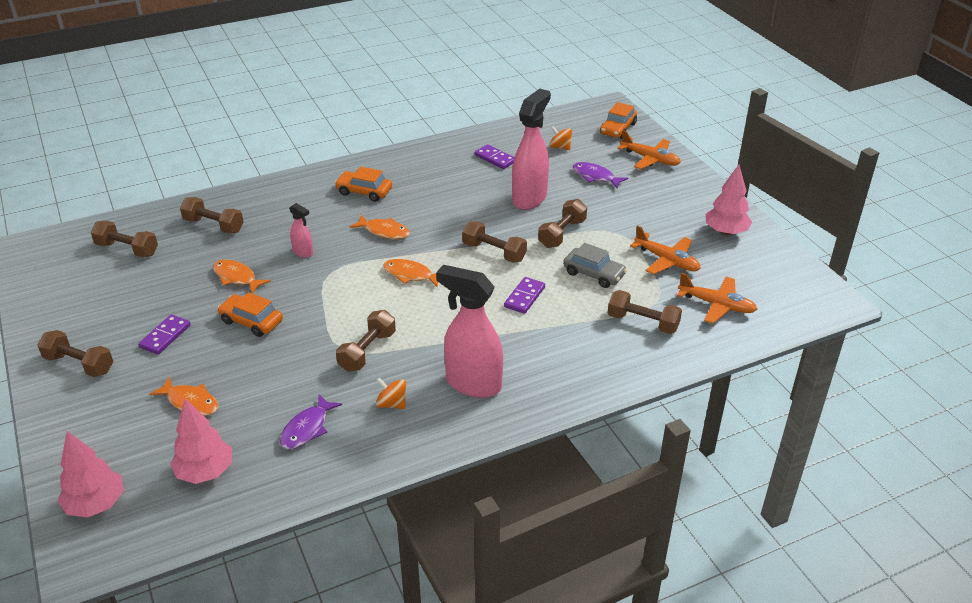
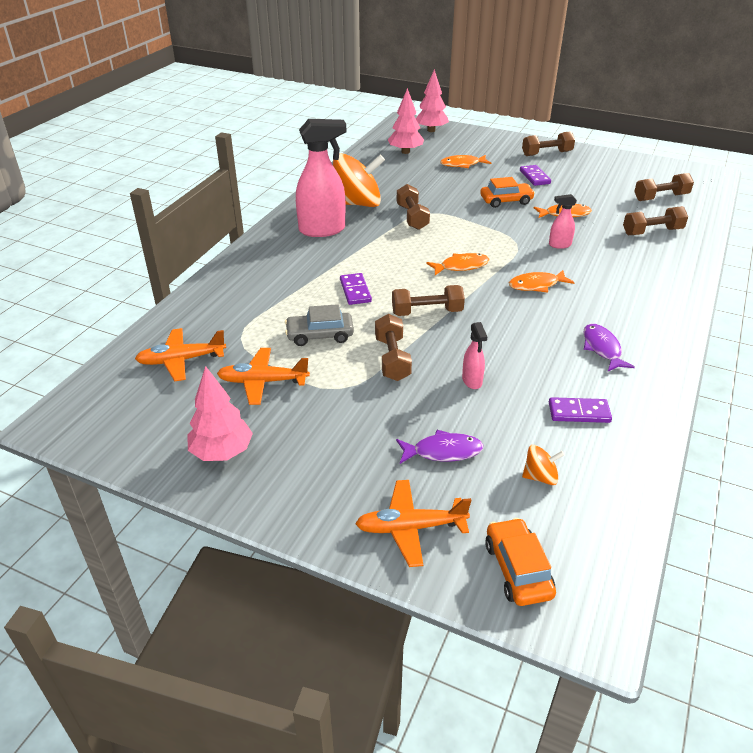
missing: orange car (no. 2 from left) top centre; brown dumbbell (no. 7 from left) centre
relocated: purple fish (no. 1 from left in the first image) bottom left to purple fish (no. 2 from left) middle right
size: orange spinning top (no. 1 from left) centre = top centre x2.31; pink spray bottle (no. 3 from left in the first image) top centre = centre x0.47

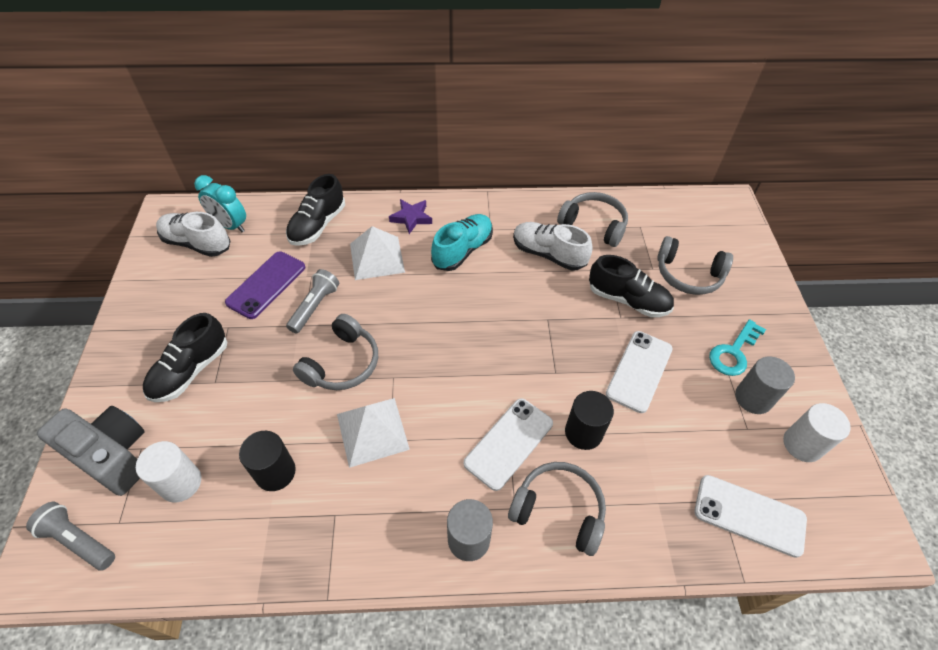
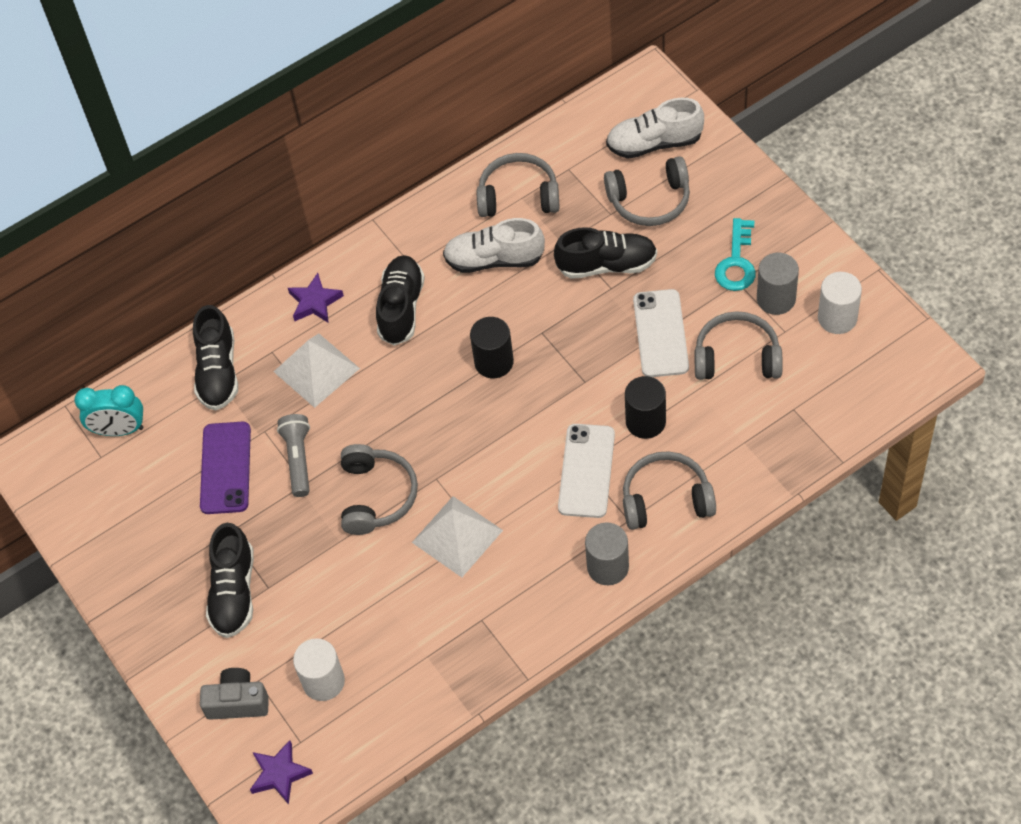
missing: white phone (no. 3 from left) bottom right
appeared: grey headphones (no. 5 from left) middle right
relocated: white shoe (no. 1 from left in the first image) middle left to white shoe (no. 2 from left) top centre; black cylinder (no. 1 from left) bottom left to centre
exchanged: grey flashlight (no. 1 from left) bottom left to purple star (no. 1 from left) bottom left
colour: turquoise shoe centre to black shoe (no. 3 from left) centre
size: grey camera bottom left = bottom left x0.65

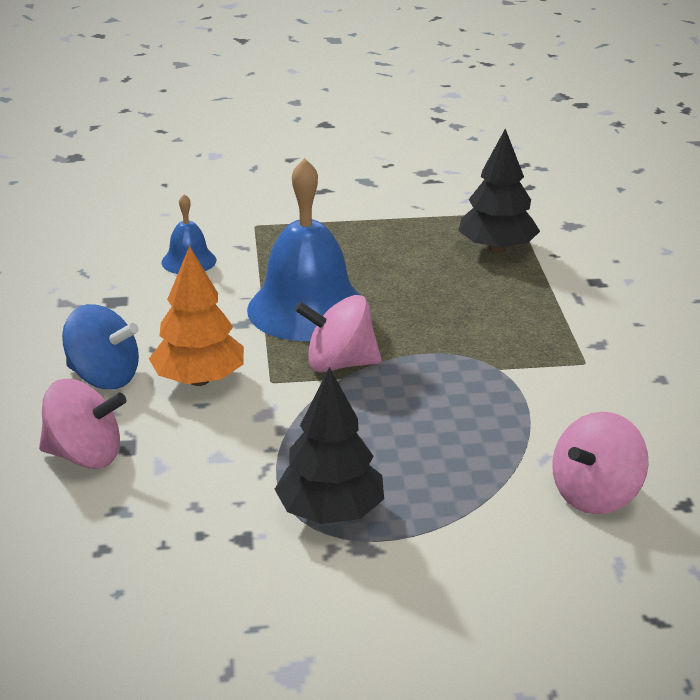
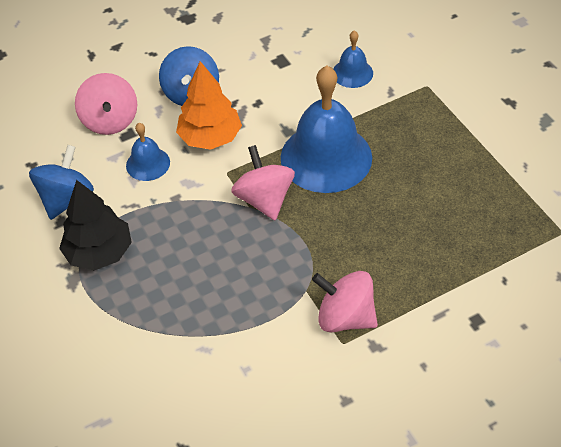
missing: black tree (no. 2 from left) top right
appeared: blue spinning top (no. 1 from left) middle left; blue bell (no. 1 from left) middle left
relocated: pink spinning top (no. 3 from left) middle right to bottom centre

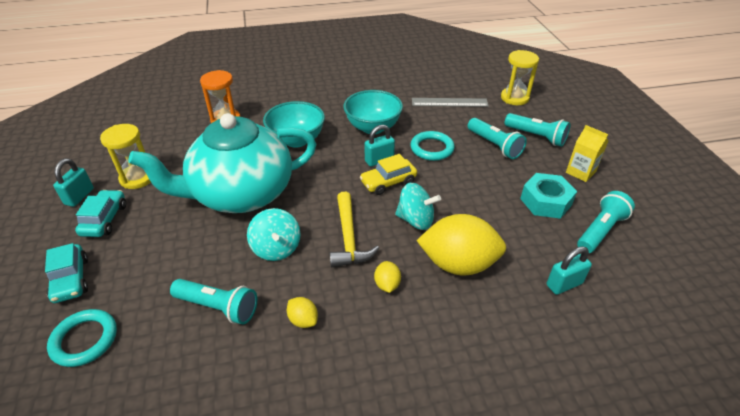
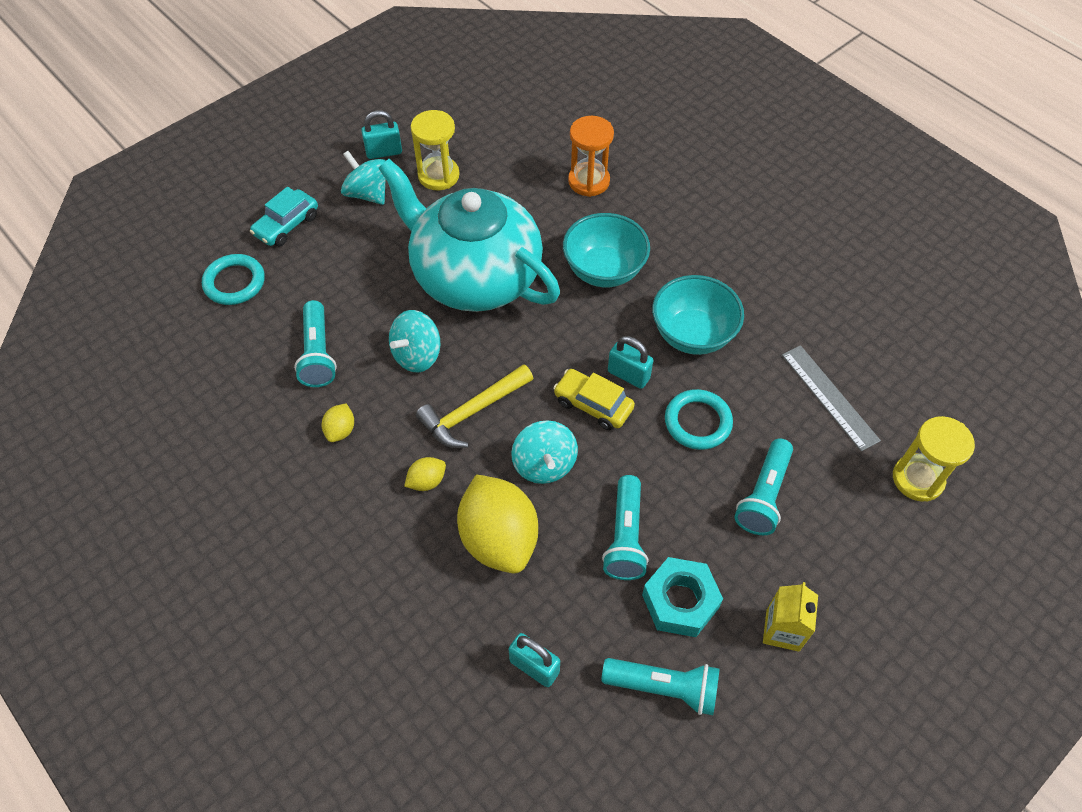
relocated: turquoise flashlight (no. 3 from left in the first image) top right to turquoise flashlight (no. 2 from left) centre
exchanged: turquoise car (no. 2 from left) middle left to turquoise spinning top (no. 1 from left) top centre

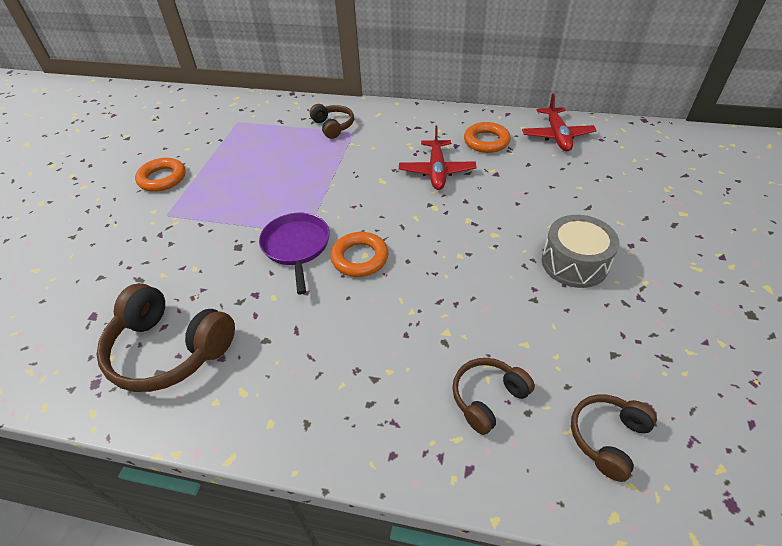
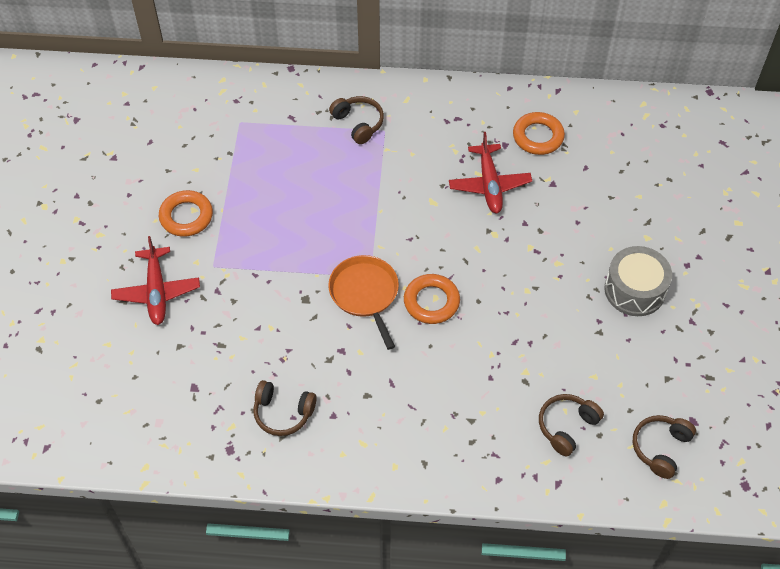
relocated: red plane (no. 2 from left in the first image) top right to red plane (no. 1 from left) middle left
colour: purple pan centre to orange pan centre
size: brown headphones (no. 1 from left) middle left = bottom centre x0.57

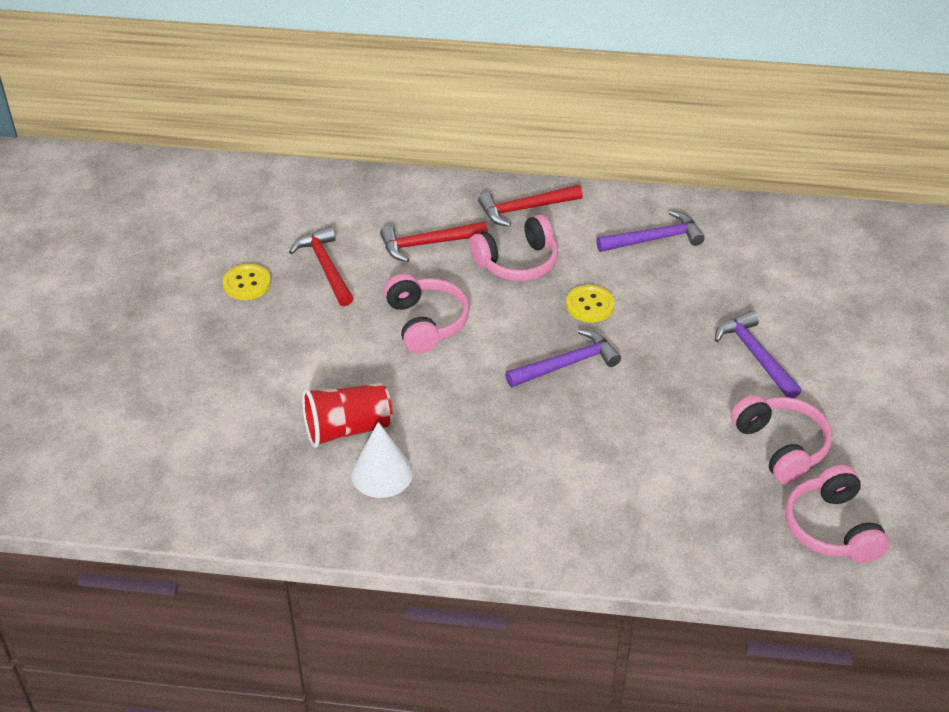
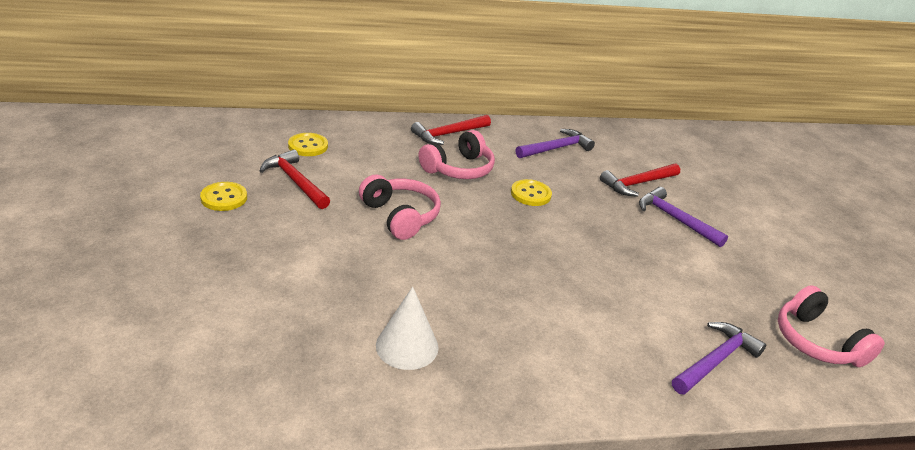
missing: red cup centre; pink headphones (no. 3 from left) middle right
appeared: yellow button (no. 2 from left) top centre
relocated: red hammer (no. 2 from left in the first image) centre to red hammer (no. 3 from left) middle right; purple hammer (no. 1 from left in the first image) centre to purple hammer (no. 3 from left) bottom right

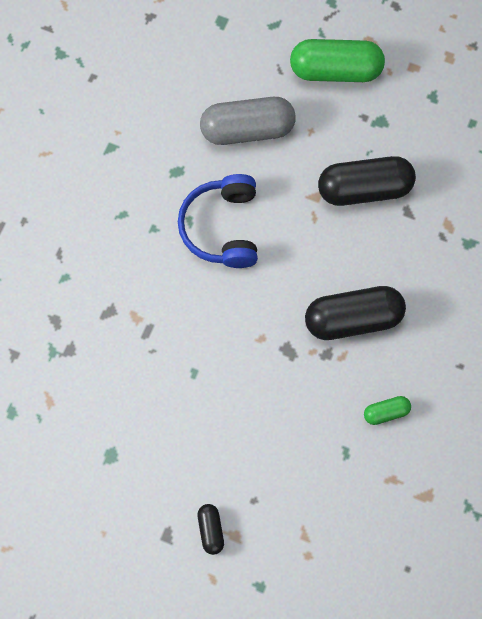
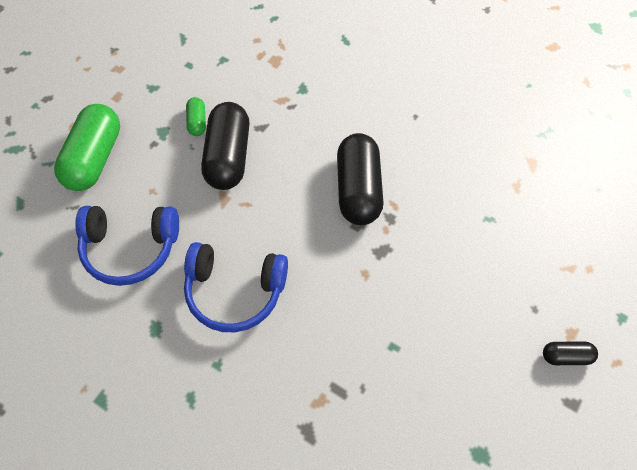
relocated: green capsule (no. 2 from left) middle right to top left
exchanged: grey capsule top centre to blue headphones (no. 1 from left) middle left

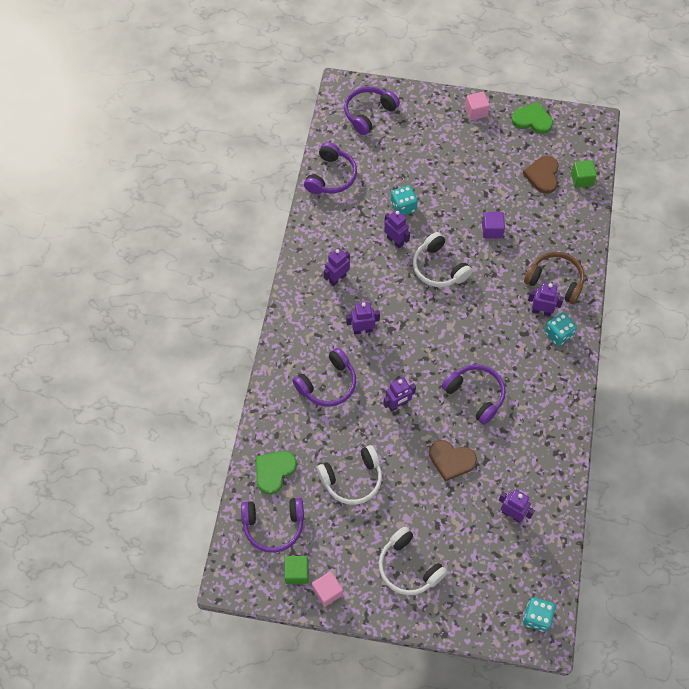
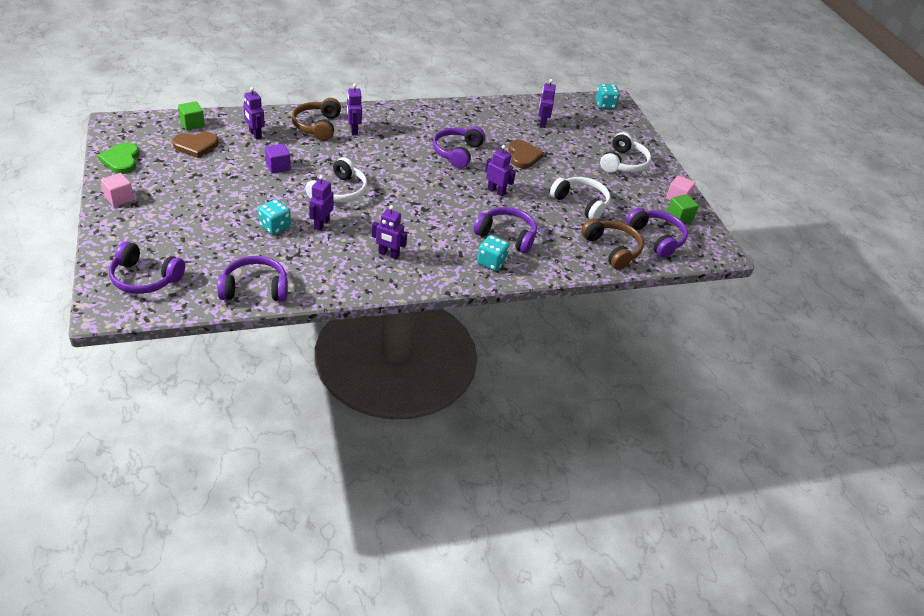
relocated: purple robot (no. 2 from left in the first image) centre to purple robot (no. 1 from left) top left; turquoise dice (no. 3 from left in the first image) middle right to turquoise dice (no. 2 from left) centre
exchanged: green heart (no. 1 from left) bottom centre to brown headphones (no. 2 from left) centre

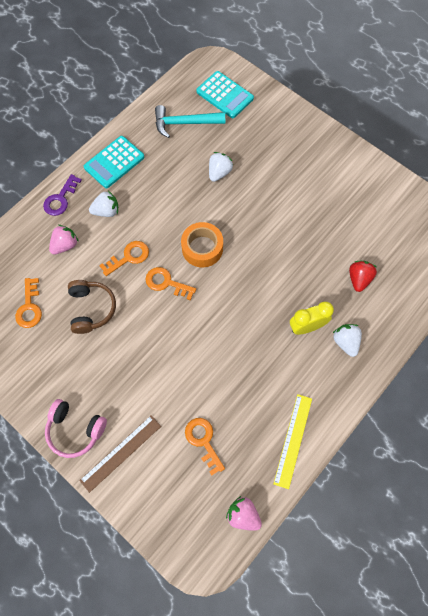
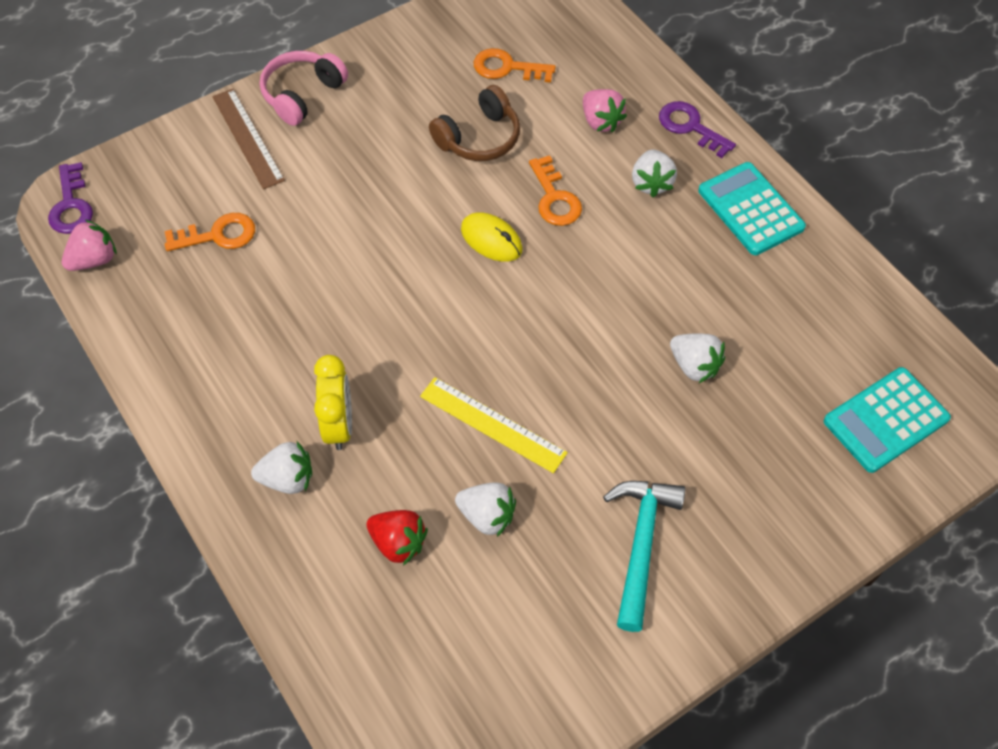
missing: orange tape centre
appeared: purple key (no. 1 from left) top left; white strawberry (no. 2 from left) bottom centre
relocated: turquoise hammer top centre to bottom centre; yellow ruler bottom right to centre
exchanged: orange key (no. 3 from left) centre to yellow mouse top centre
spun: brown headphones middle left = top centre 45 degrees counterclockwise

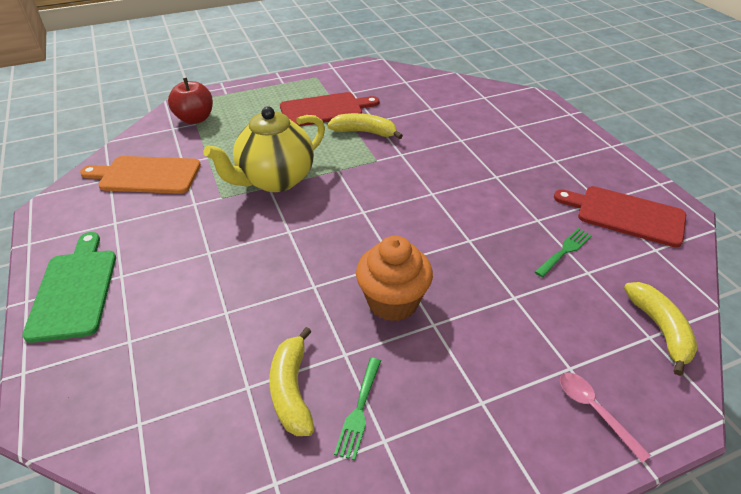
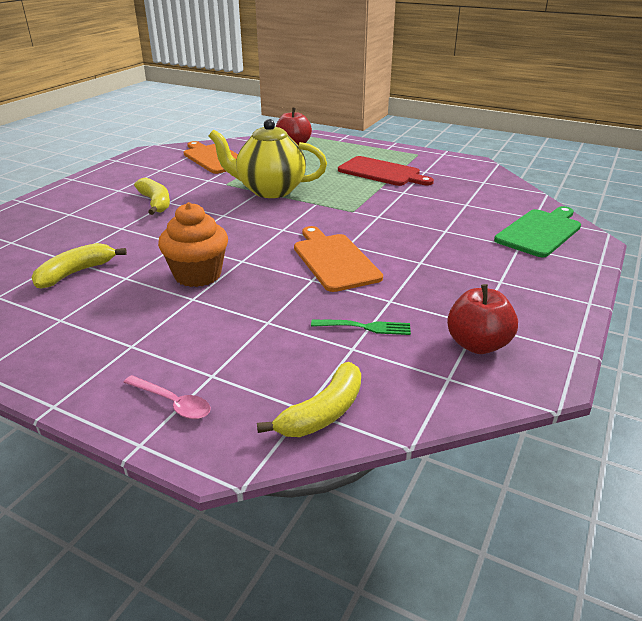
missing: green fork (no. 1 from left) bottom centre
appeared: orange cutting board (no. 2 from left) centre
relocated: green cutting board middle left to middle right; yellow banana (no. 2 from left) top centre to top left
exchanged: red cutting board (no. 2 from left) middle right to red apple (no. 2 from left) middle right
spun: pink spoon bottom right = middle left 105 degrees clockwise

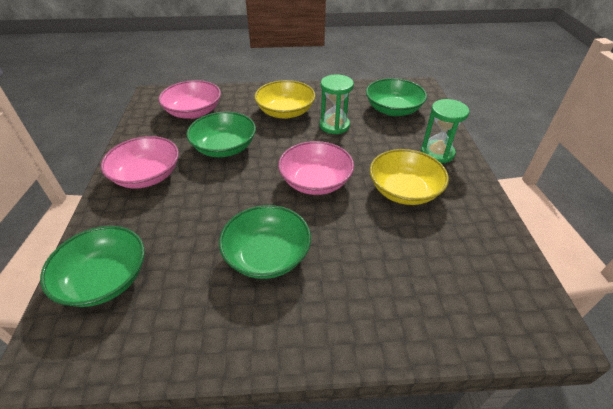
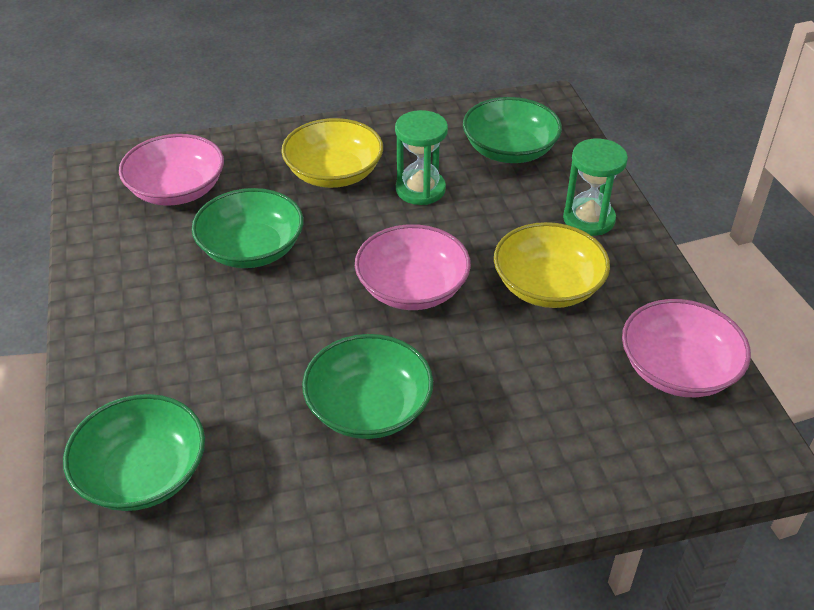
relocated: pink bowl (no. 1 from left in the first image) middle left to pink bowl (no. 3 from left) middle right

